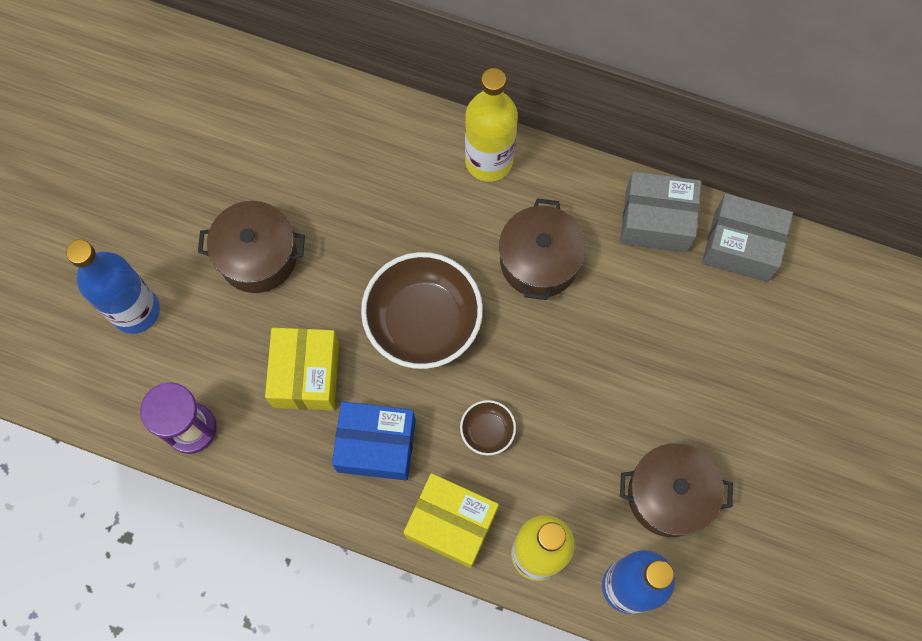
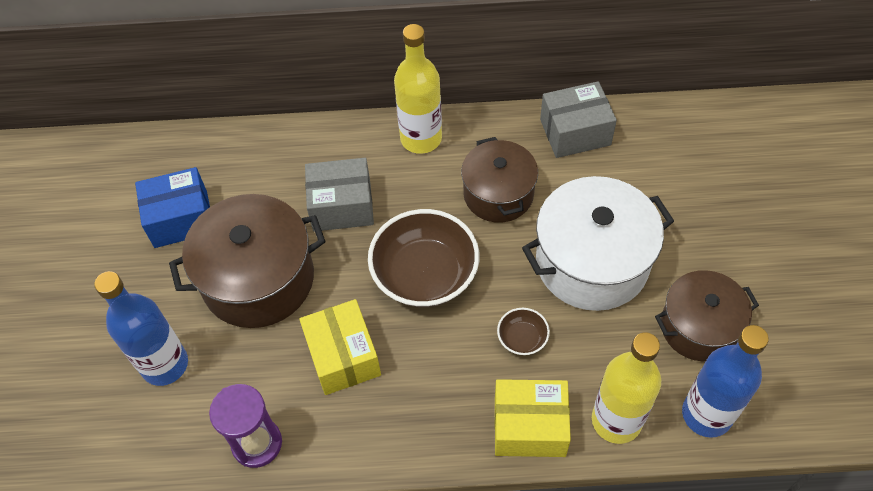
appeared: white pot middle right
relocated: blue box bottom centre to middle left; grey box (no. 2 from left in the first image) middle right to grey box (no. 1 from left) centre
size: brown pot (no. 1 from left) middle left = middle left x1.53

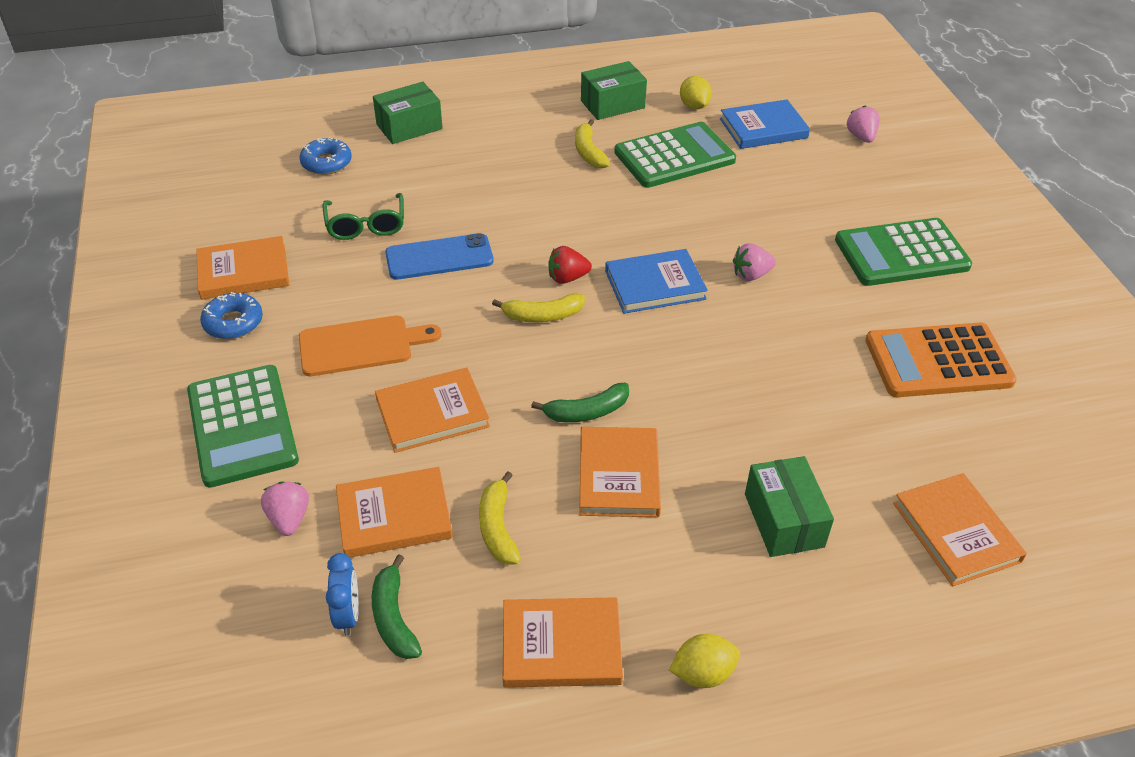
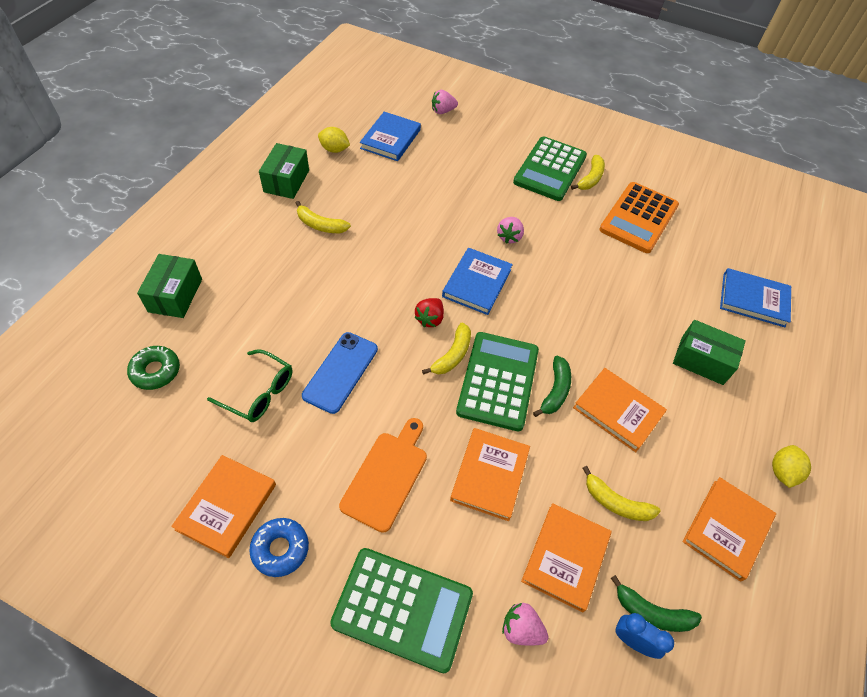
appeared: yellow banana (no. 3 from left) top right
relocated: green calculator (no. 2 from left) top centre to centre
colour: blue donut (no. 2 from left) top left to green donut middle left; orange book (no. 6 from left) bottom right to blue book (no. 3 from left) middle right
spun: pink strawberry (no. 3 from left in the first image) top right = top centre 45 degrees counterclockwise

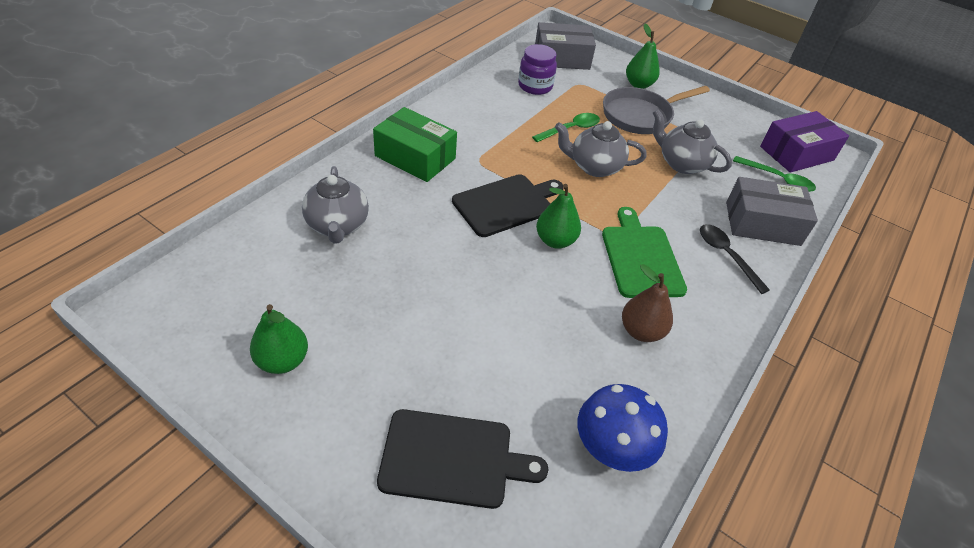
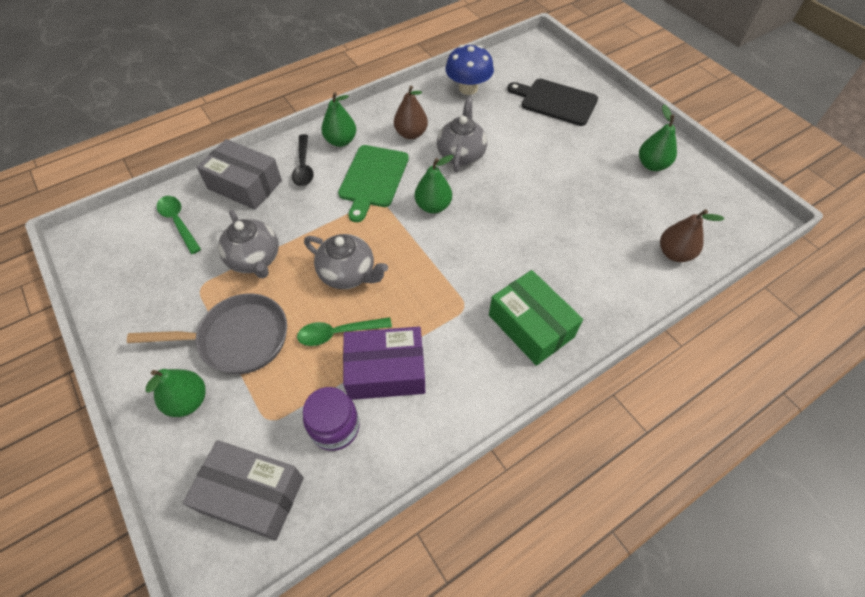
missing: black cutting board (no. 2 from left) centre
appeared: green pear (no. 2 from left) top centre; brown pear (no. 2 from left) middle right
relocated: grey teapot (no. 1 from left in the first image) centre to grey teapot (no. 3 from left) top centre; purple box top right to centre

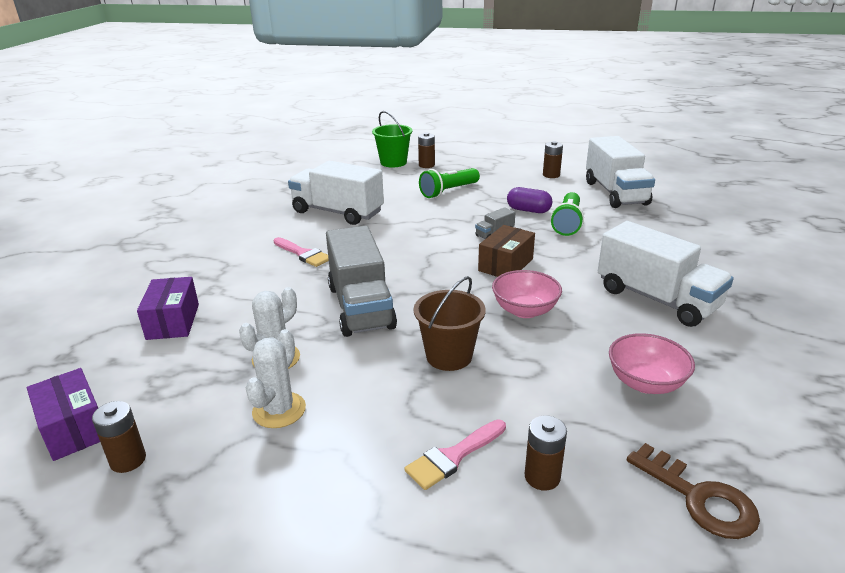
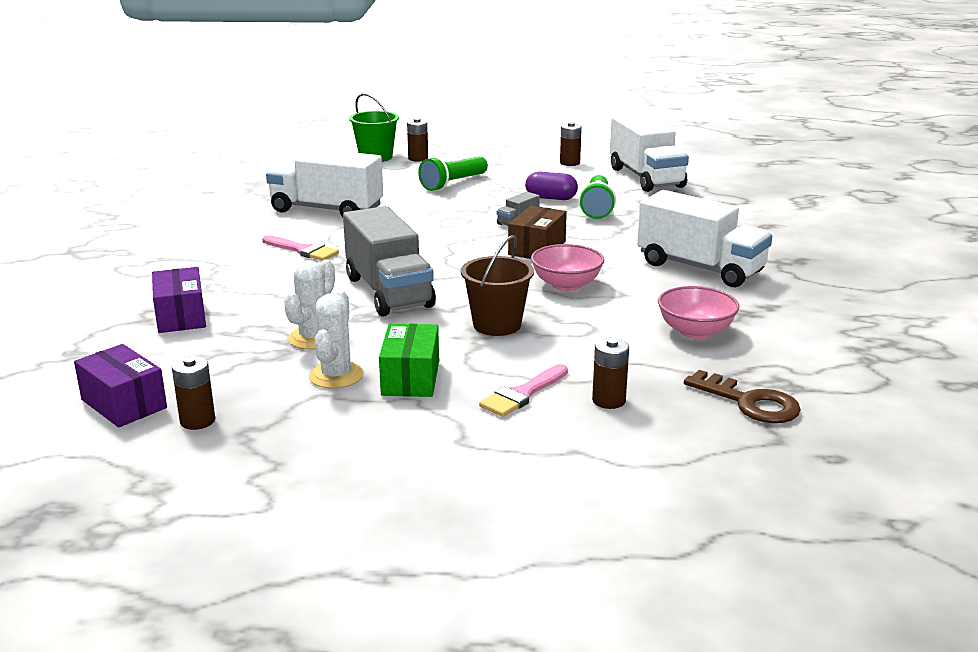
appeared: green box centre

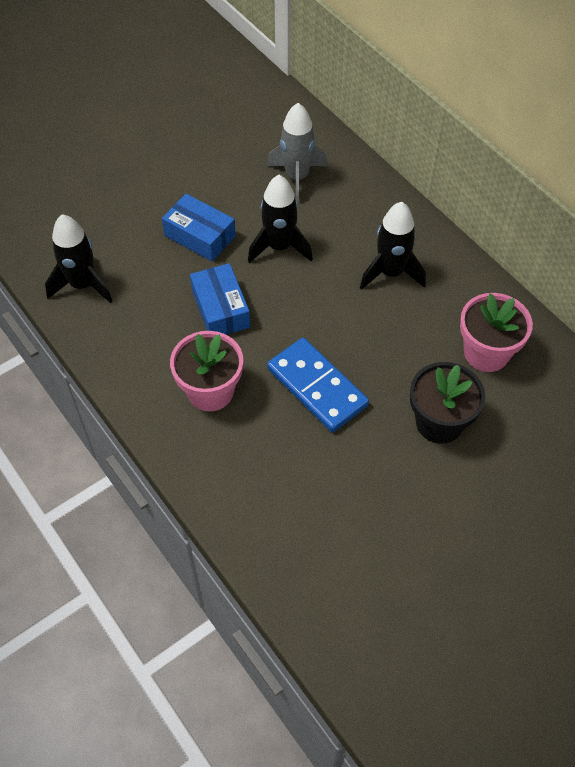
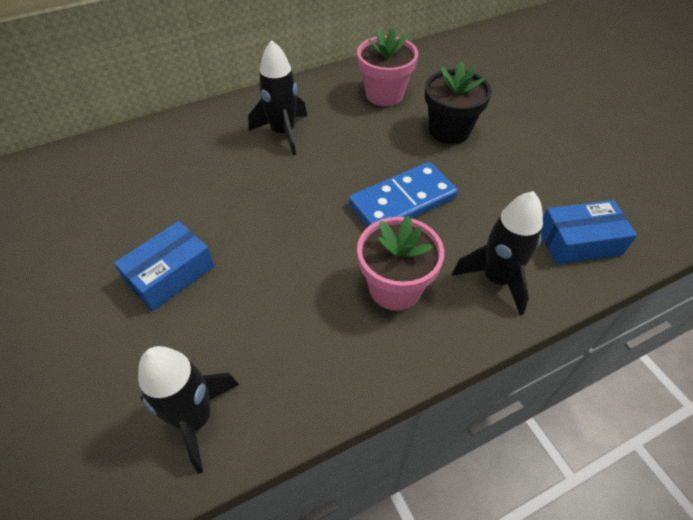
missing: grey rocket top centre
relocated: blue box (no. 2 from left) centre to middle right; black rocket (no. 2 from left in the first image) top centre to black rocket (no. 3 from left) middle right

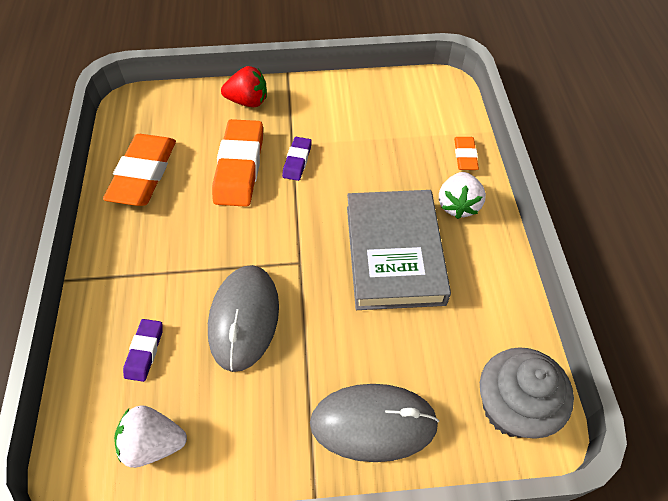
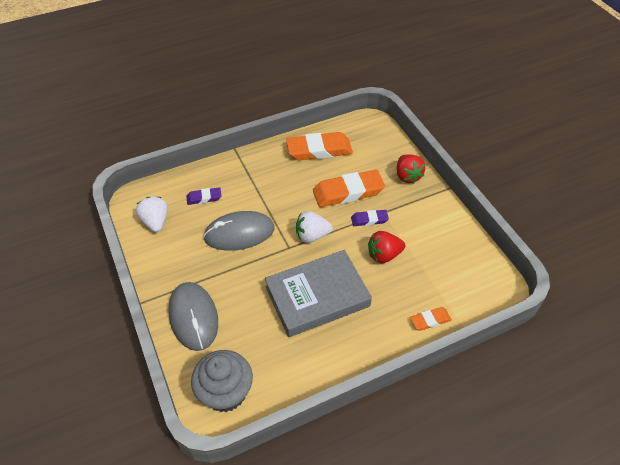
appeared: red strawberry (no. 1 from left) centre
relocated: white strawberry (no. 2 from left) middle right to centre

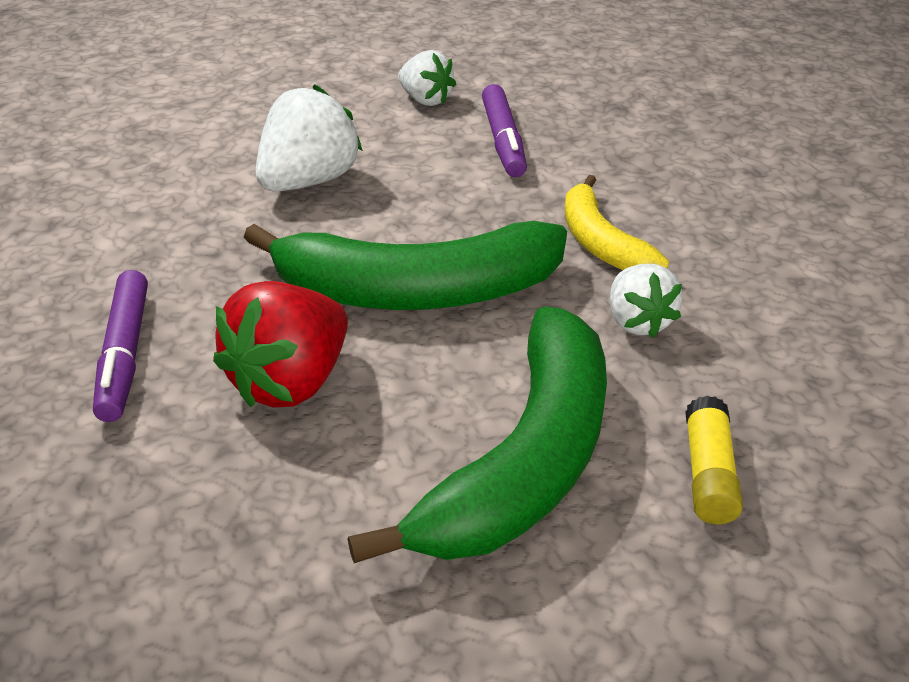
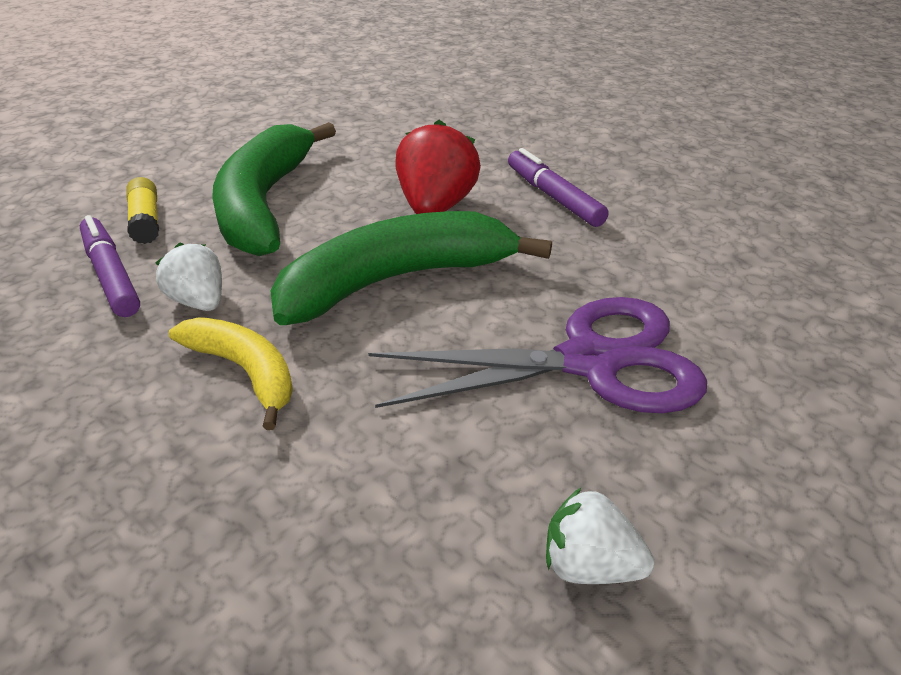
relocated: purple marker (no. 2 from left in the first image) top centre to purple marker (no. 1 from left) middle left
exchanged: white strawberry (no. 1 from left) top centre to purple scissors centre

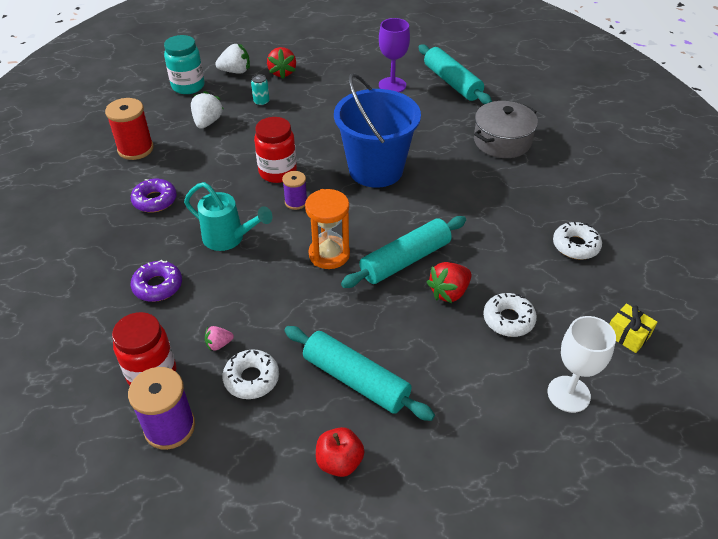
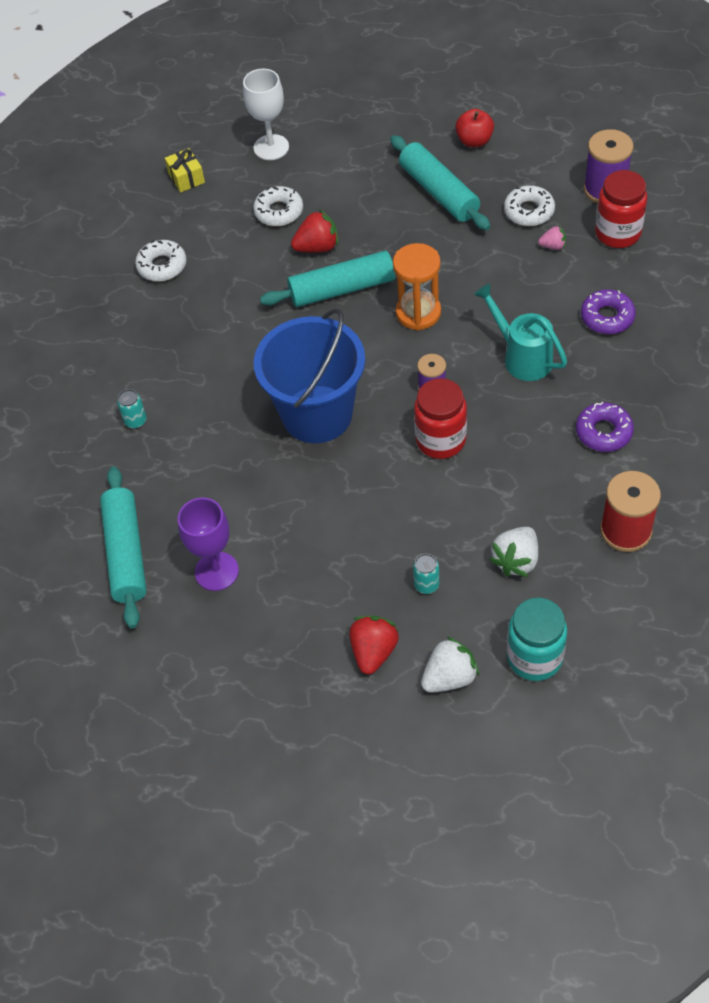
exchanged: grey pot top right to turquoise can (no. 1 from left) middle left
spun: white strawberry (no. 2 from left in the first image) top left = centre 135 degrees clockwise

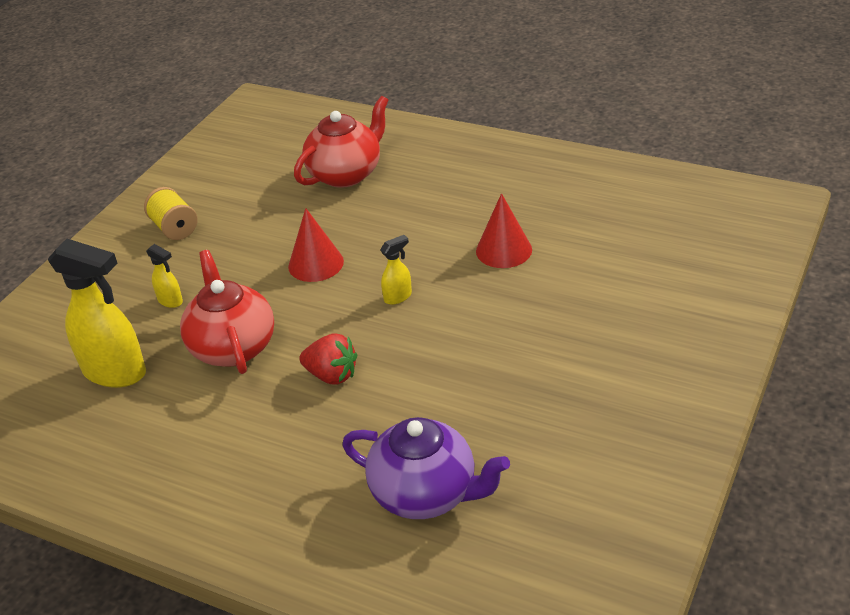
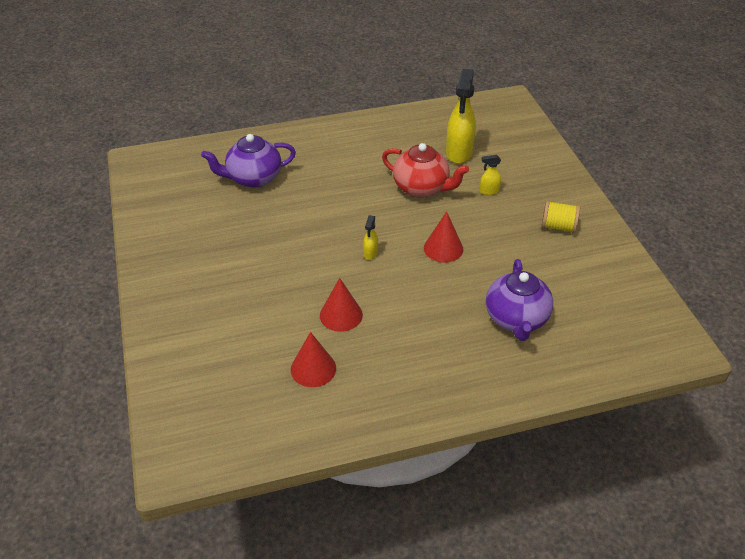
missing: red strawberry centre
appeared: red cone (no. 1 from left) centre
colour: red teapot (no. 2 from left) top centre to purple teapot (no. 2 from left) middle right
spun: yellow spray bottle (no. 1 from left in the first image) middle left = top centre 60 degrees counterclockwise

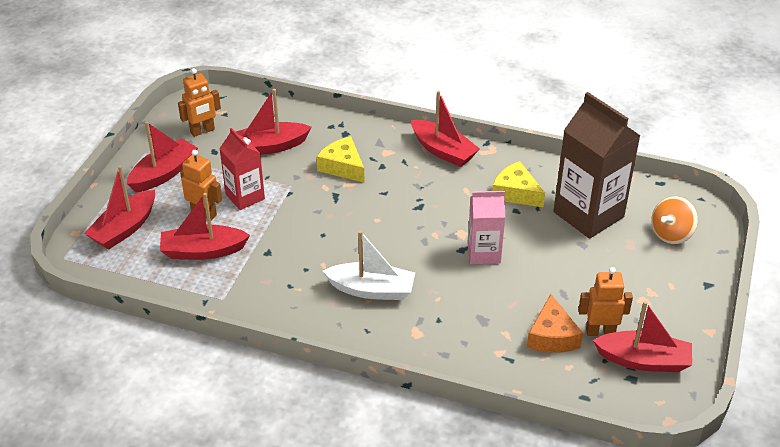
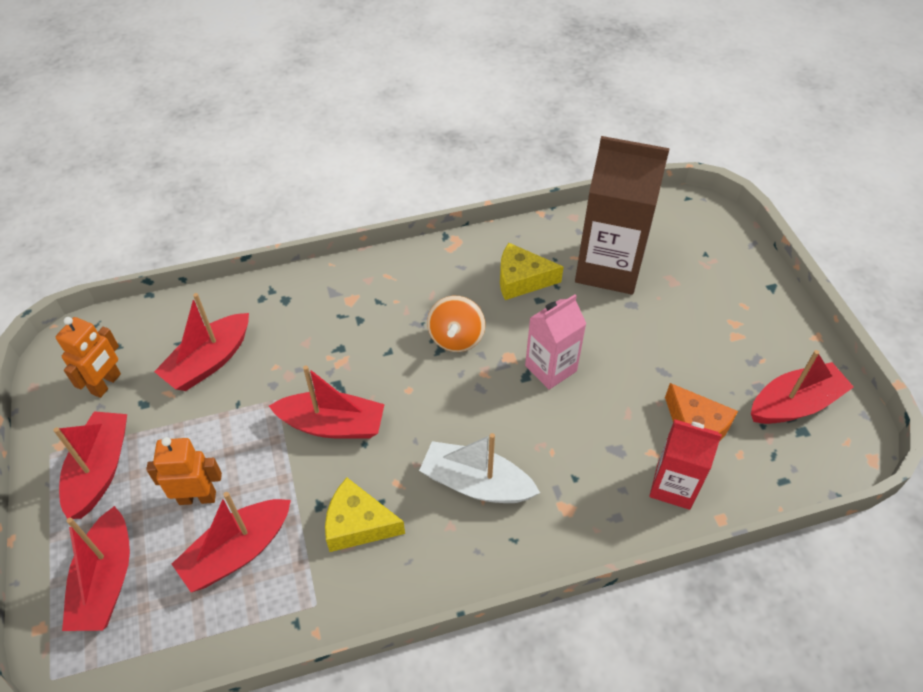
missing: orange robot (no. 3 from left) bottom right
relocated: red carton middle left to bottom right; yellow cheese (no. 1 from left) centre to bottom centre; red boat (no. 5 from left) top centre to centre; orange spinning top middle right to centre
spun: white boat centre = bottom centre 135 degrees counterclockwise

